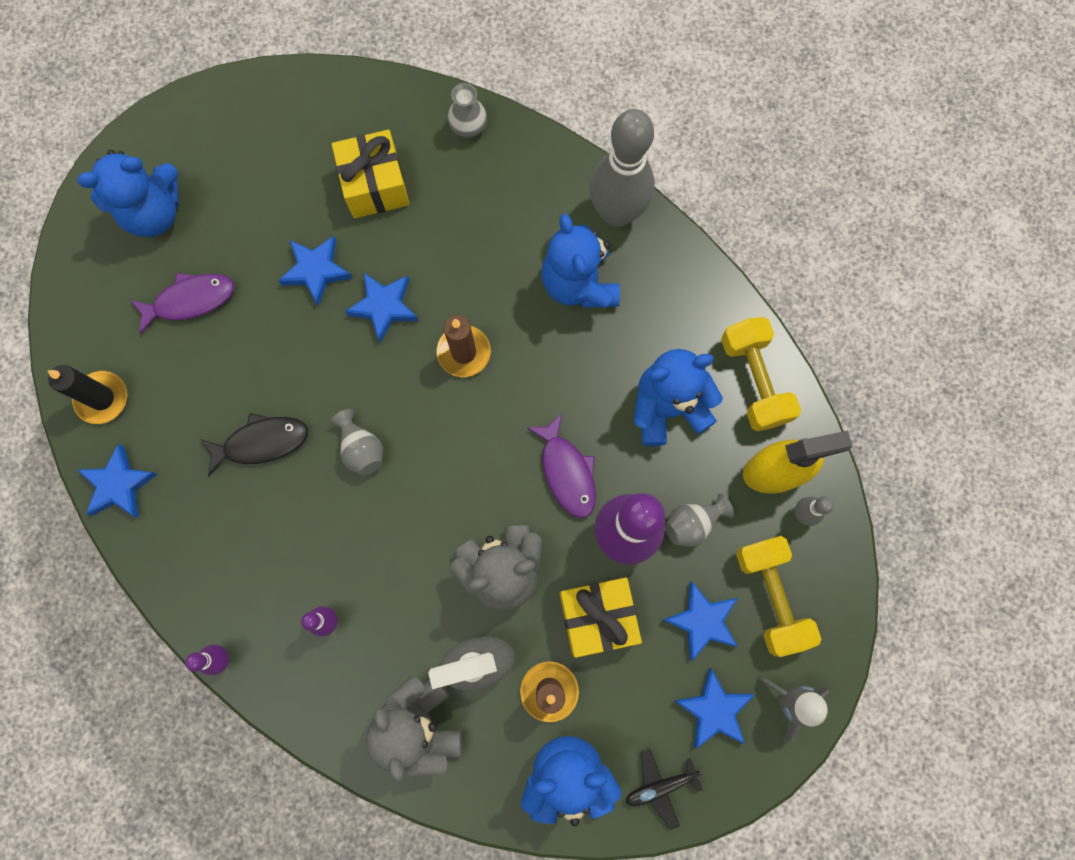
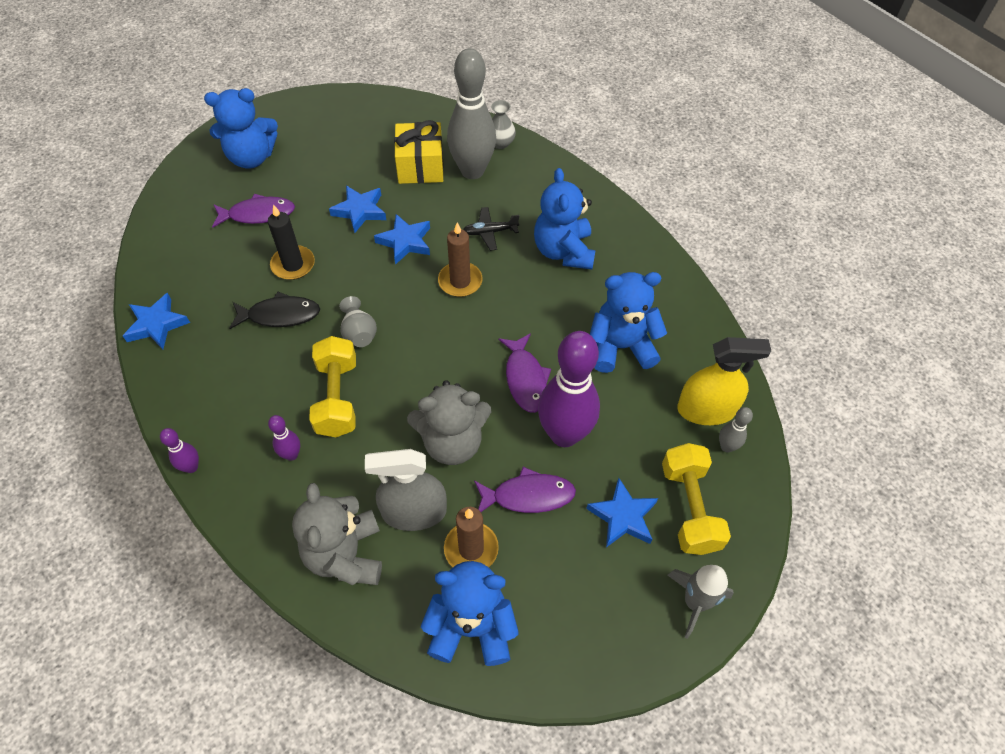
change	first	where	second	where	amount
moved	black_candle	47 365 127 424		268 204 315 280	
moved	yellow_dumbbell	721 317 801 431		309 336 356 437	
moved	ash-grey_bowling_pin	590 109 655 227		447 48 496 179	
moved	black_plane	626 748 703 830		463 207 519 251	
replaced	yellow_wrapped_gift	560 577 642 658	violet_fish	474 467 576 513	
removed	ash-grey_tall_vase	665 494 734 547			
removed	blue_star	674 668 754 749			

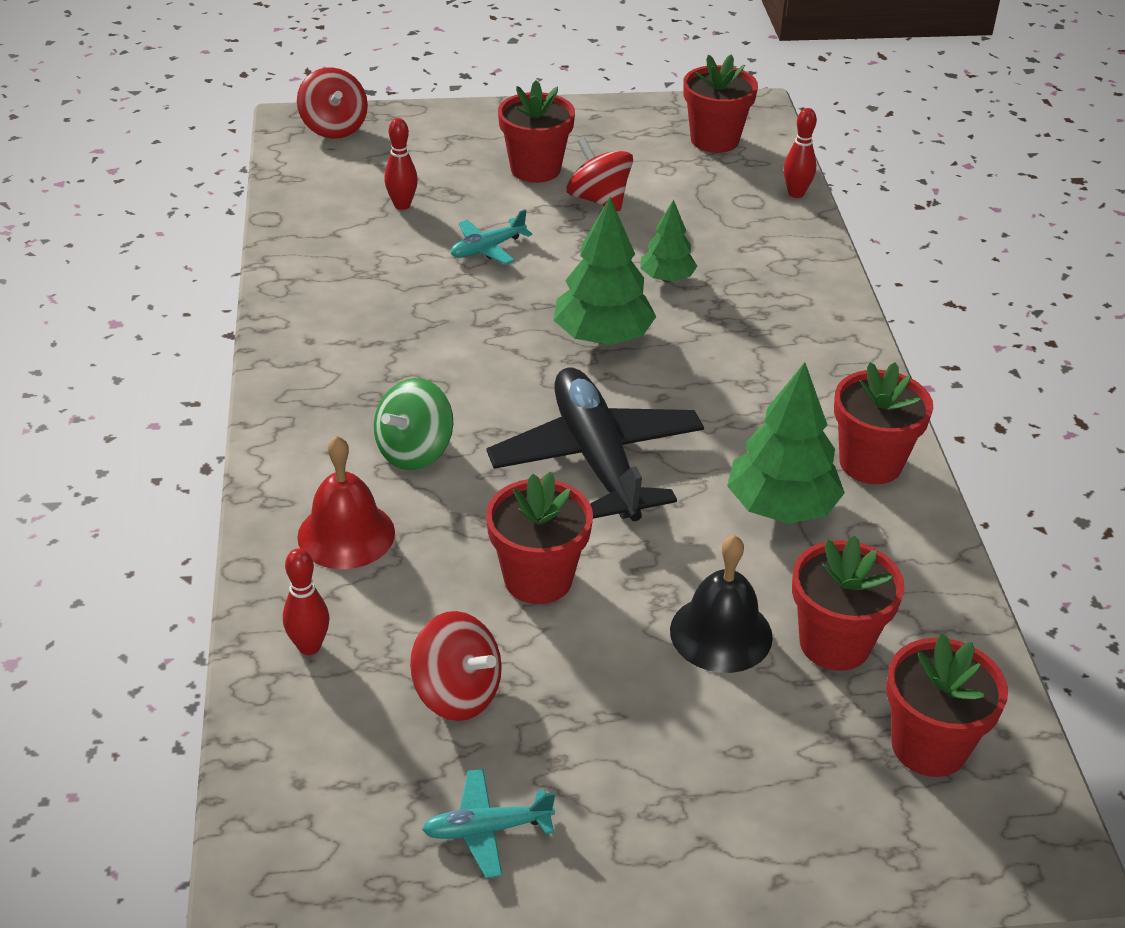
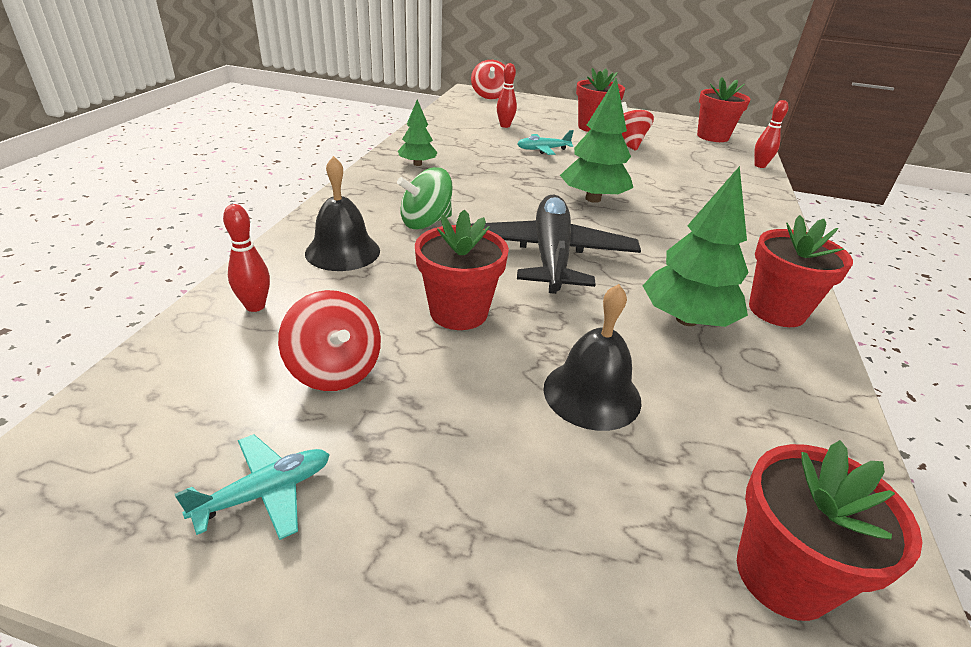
change	first	where	second	where	amount
turned	aqua_plane	422 769 555 878		175 434 330 540	135 degrees clockwise
recoloured	red_school_bell	297 436 395 569	black_school_bell	305 156 380 271	
moved	green_fir_tree	640 200 697 282		398 99 438 166	
removed	red_potted_plant	792 535 905 671			

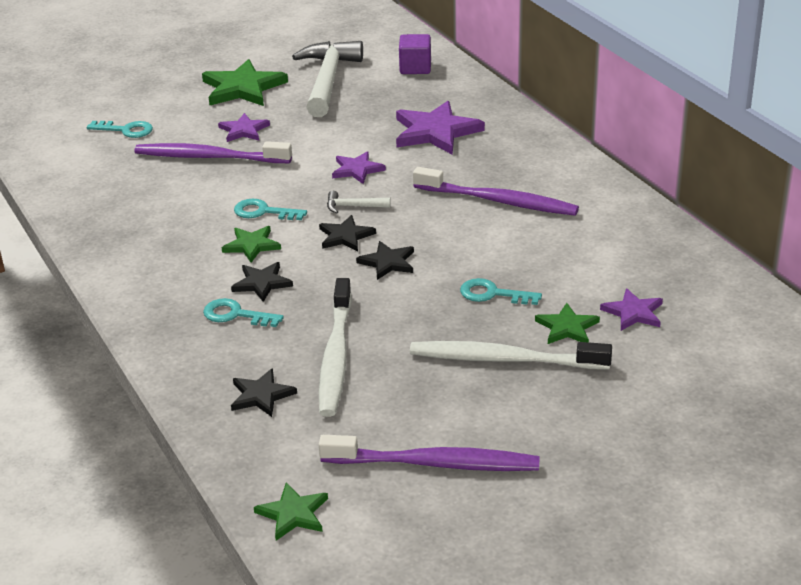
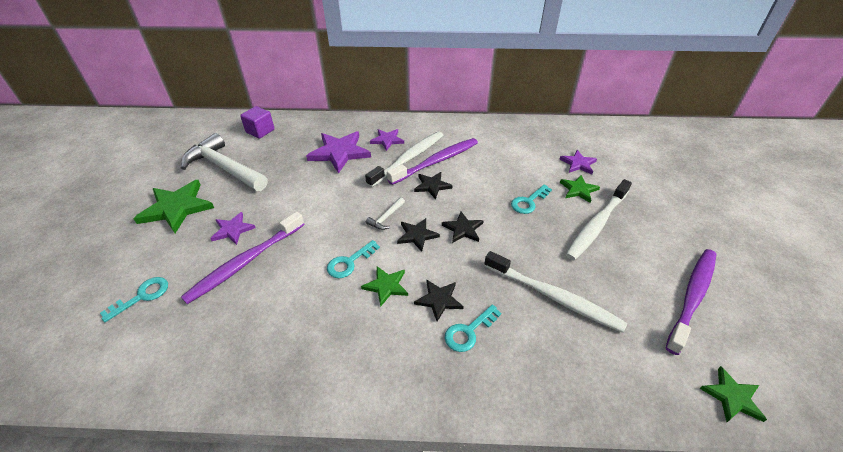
change	first	where	second	where	amount
added			snow-white_tooth_brush	365 131 443 187	
moved	violet_star	332 151 386 184		370 129 404 151	
moved	black_star	231 368 297 417		414 172 453 199	

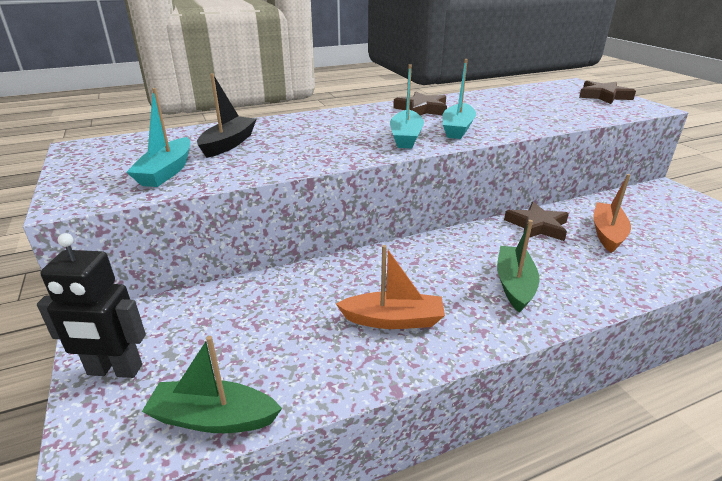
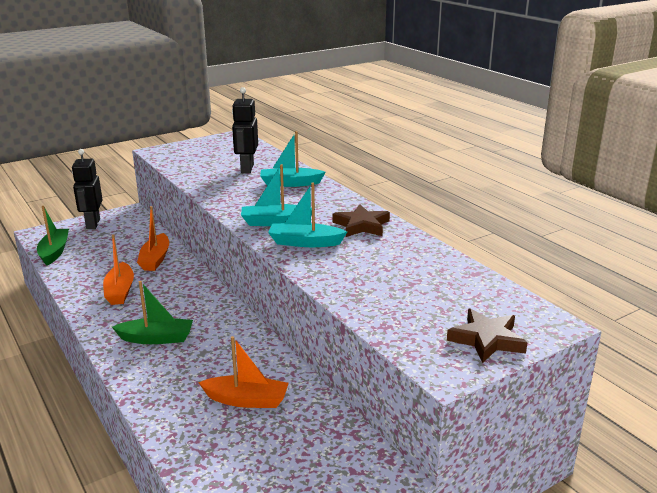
change	first	where	second	where	amount
added			bright_orange_boat	137 206 169 271	
replaced	black_boat	197 73 257 158	black_robot	232 87 258 173	
moved	aqua_boat	126 88 190 187		260 131 326 187	
removed	russet_star	504 202 569 241			

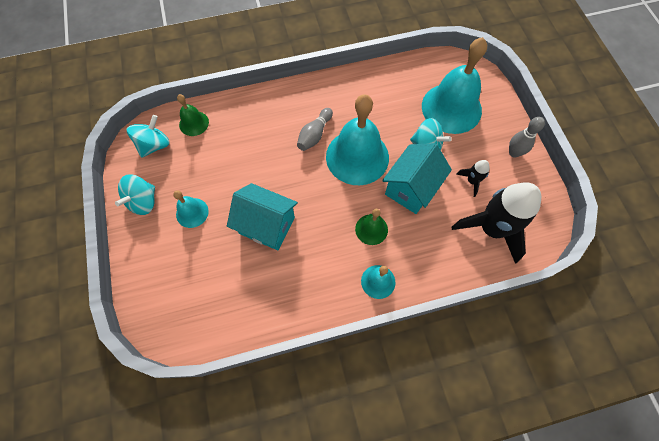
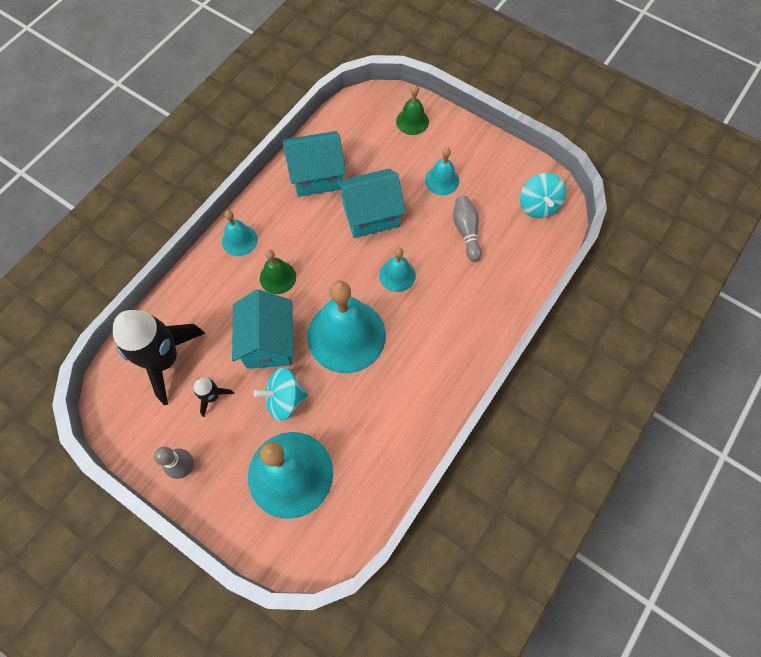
change	first	where	second	where	amount
added			aqua_cottage	283 131 346 197	
added			aqua_school_bell	379 247 416 292	
moved	green_school_bell	177 94 209 136		396 85 429 135	
moved	ash-grey_bowling_pin	297 108 333 151		453 196 481 261	
removed	aqua_whirligig	115 174 155 215			

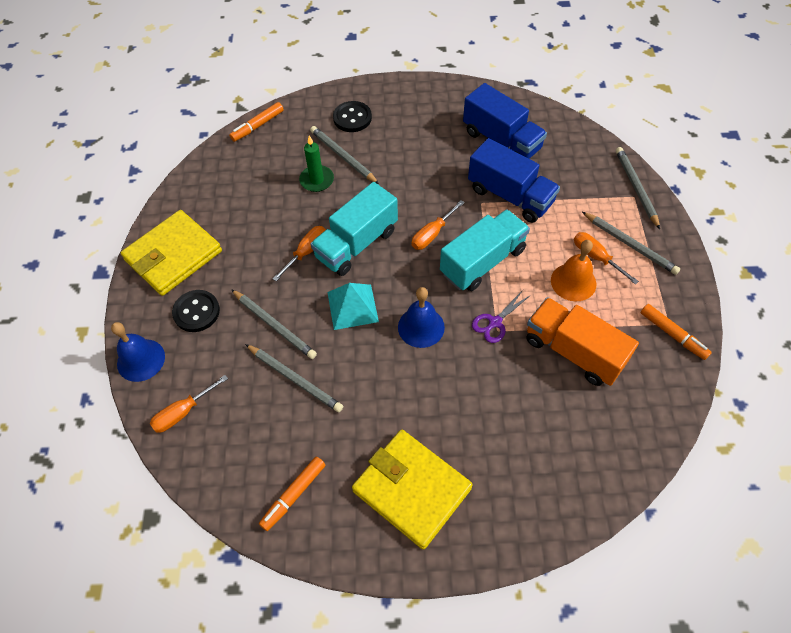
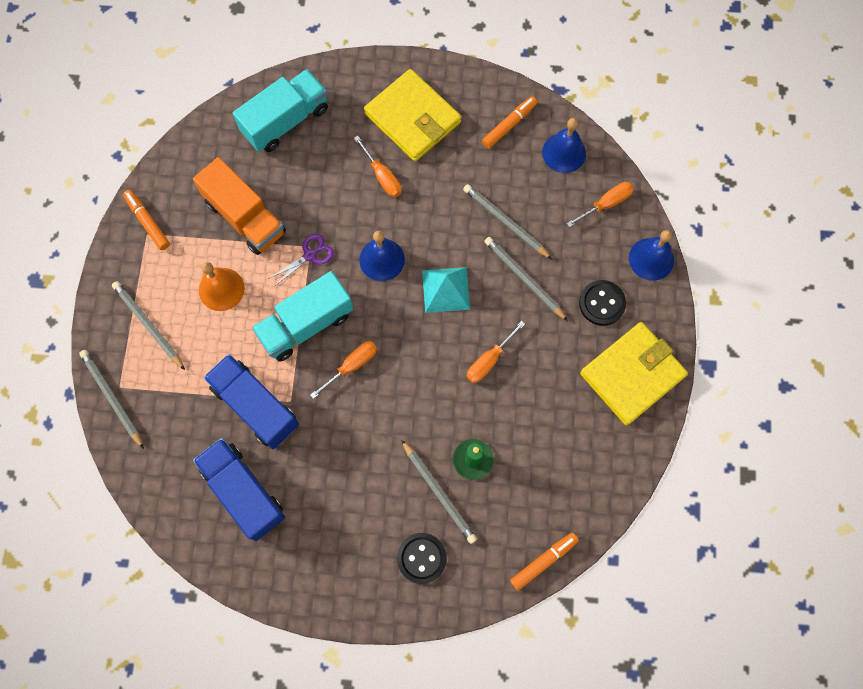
change	first	where	second	where	amount
turned	ash-grey_lead_pencil	616 147 660 229		79 350 144 449	150 degrees clockwise
moved	aqua_truck	310 182 398 276		233 69 328 152	
moved	bright_orange_hand_screwdriver	574 232 639 285		354 136 402 198	
added			blue_school_bell	542 118 586 173	

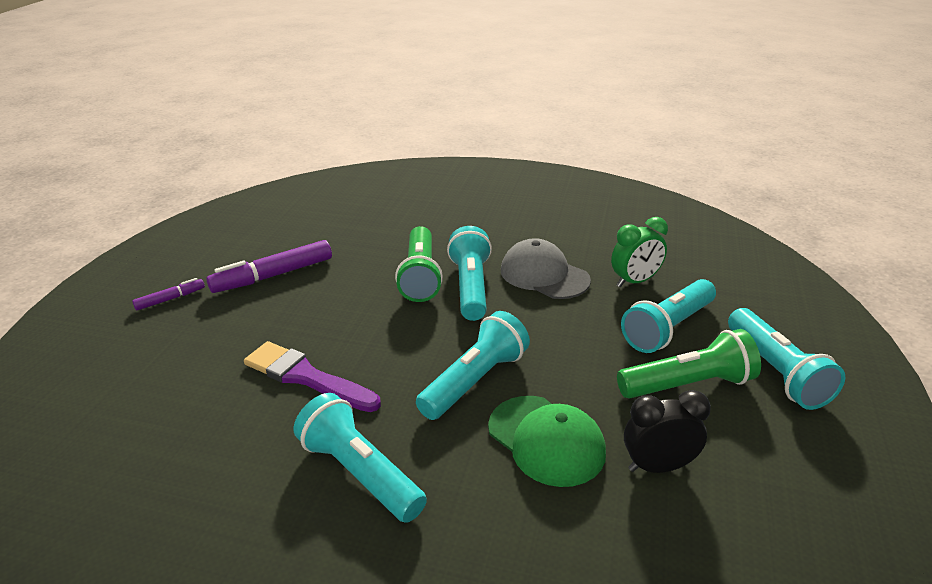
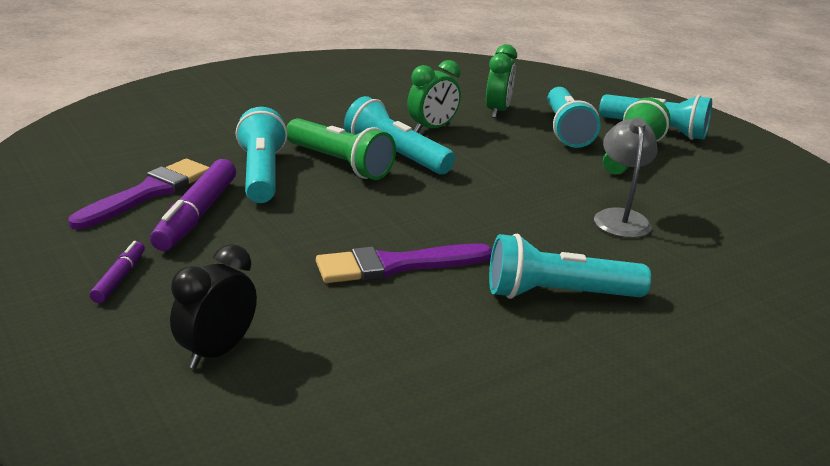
change	first	where	second	where	amount
added			violet_paint_brush	69 159 209 229	
moved	black_bedside_clock	624 390 711 473		170 244 257 369	
moved	aqua_flashlight	416 311 530 420		236 107 288 203	
replaced	ash-grey_baseball_cap	501 238 591 299	green_bedside_clock	407 60 461 133	
replaced	green_baseball_cap	488 396 606 487	ash-grey_desk_lamp	594 117 657 238	

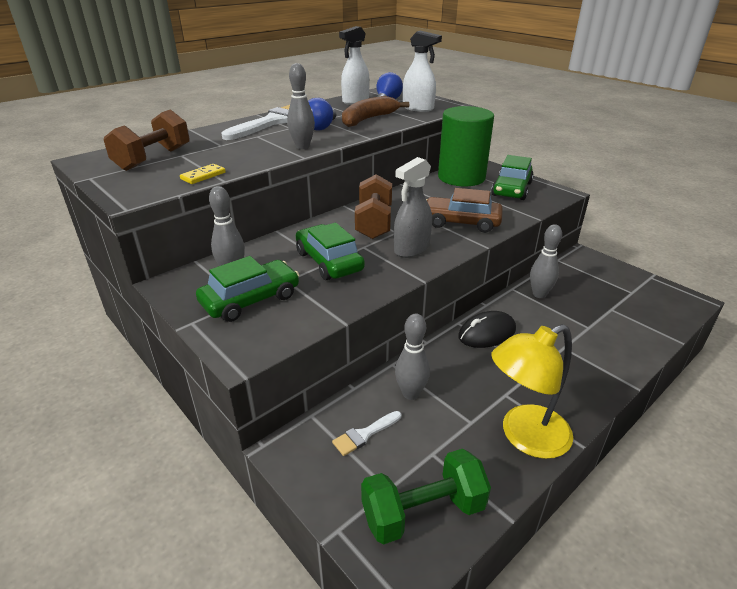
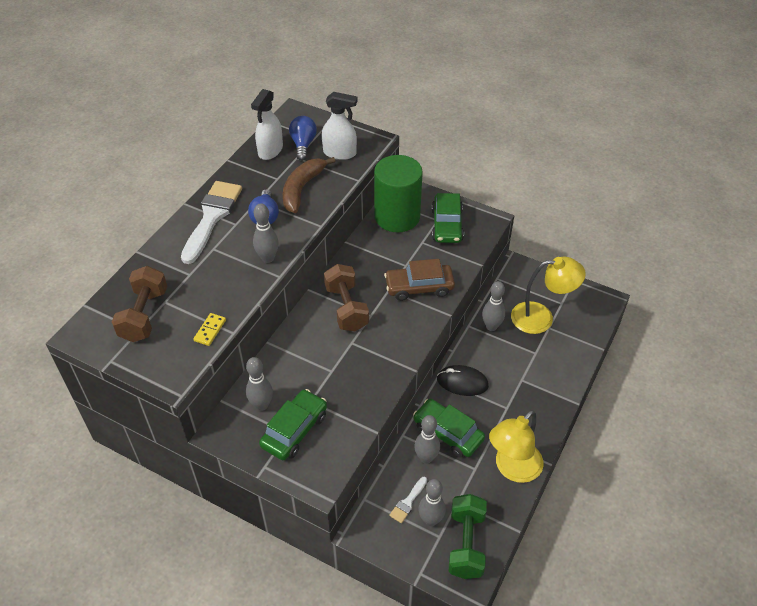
change	first	where	second	where	amount
moved	green_car	296 223 365 280		413 399 485 458	
added			ash-grey_bowling_pin	418 479 446 526	
turned	black_computer_mouse	458 311 516 348		437 365 489 396	60 degrees clockwise
turned	green_dumbbell	361 449 491 544		449 494 487 579	45 degrees counterclockwise
added			yellow_desk_lamp	511 257 586 334	
removed	ash-grey_sprayer	394 157 432 258			

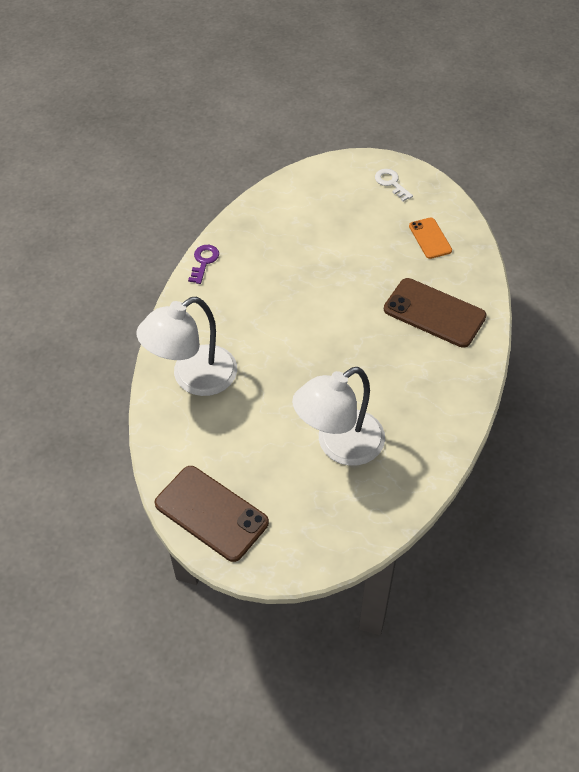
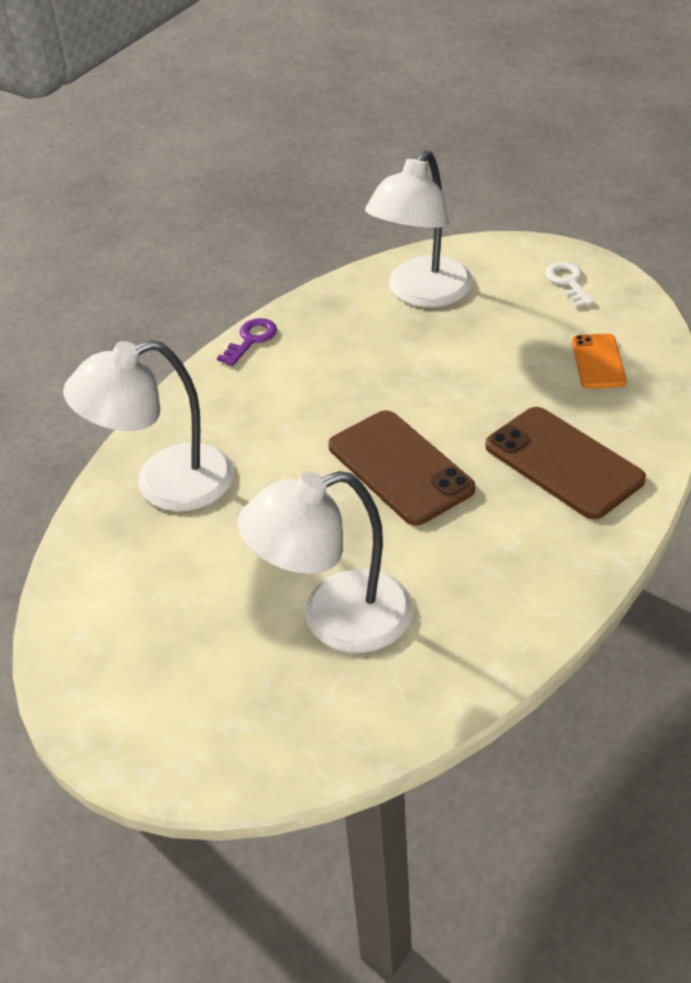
change	first	where	second	where	amount
moved	russet_mobile_phone	155 466 269 562		328 410 475 526	
added			snow-white_desk_lamp	365 150 473 307	

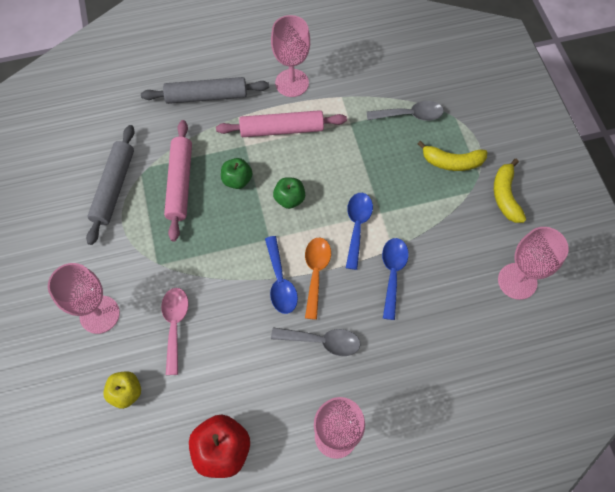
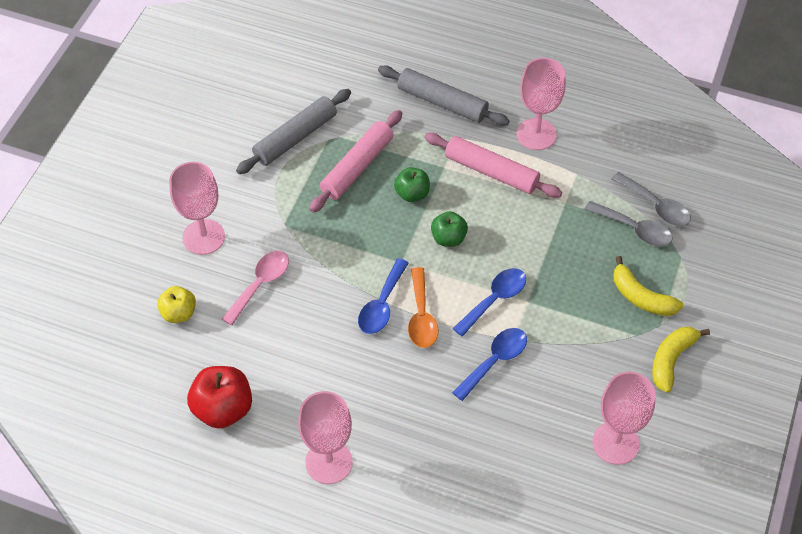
change	first	where	second	where	amount
turned	bright_orange_teaspoon	305 238 331 320		408 267 438 348	135 degrees clockwise
moved	ash-grey_teaspoon	271 327 361 356		612 172 691 226	

